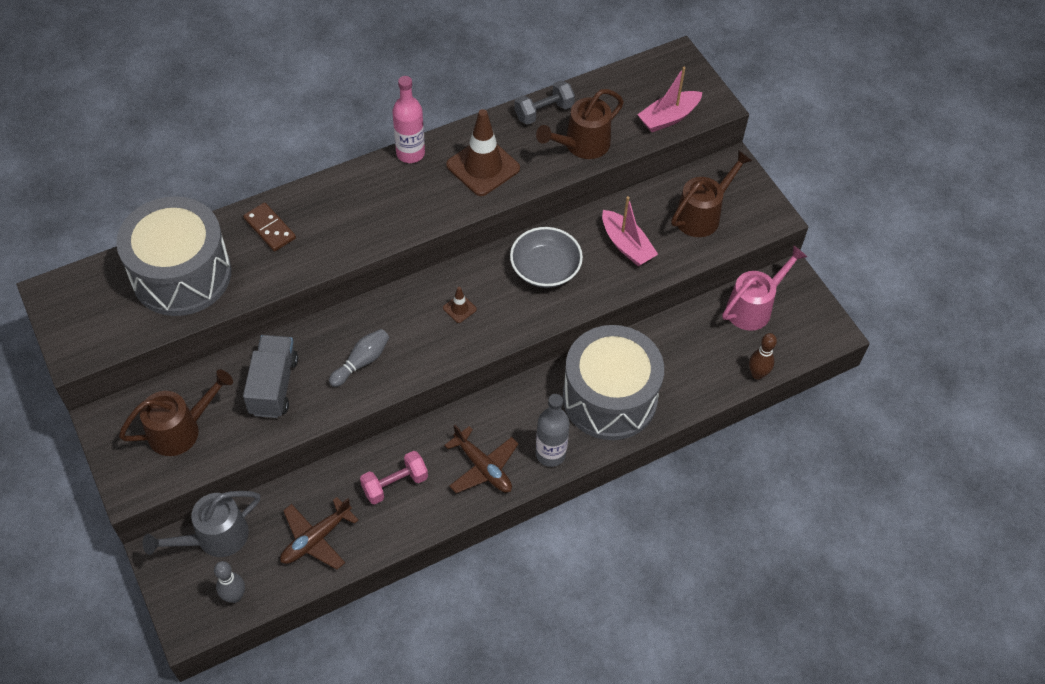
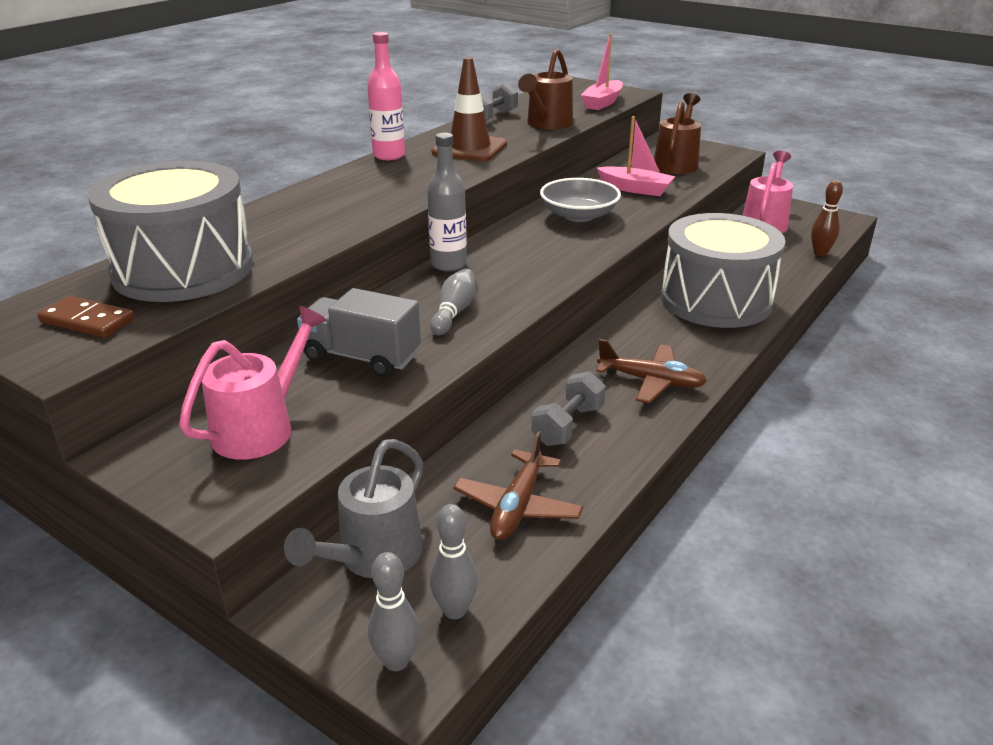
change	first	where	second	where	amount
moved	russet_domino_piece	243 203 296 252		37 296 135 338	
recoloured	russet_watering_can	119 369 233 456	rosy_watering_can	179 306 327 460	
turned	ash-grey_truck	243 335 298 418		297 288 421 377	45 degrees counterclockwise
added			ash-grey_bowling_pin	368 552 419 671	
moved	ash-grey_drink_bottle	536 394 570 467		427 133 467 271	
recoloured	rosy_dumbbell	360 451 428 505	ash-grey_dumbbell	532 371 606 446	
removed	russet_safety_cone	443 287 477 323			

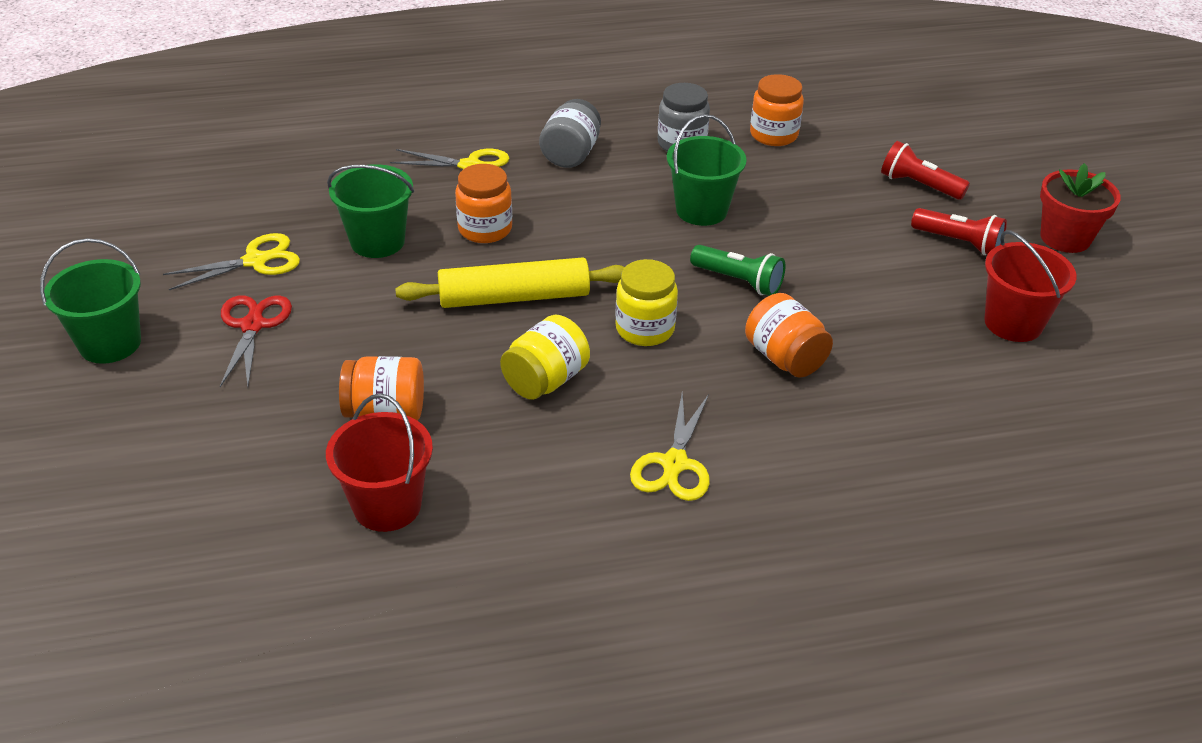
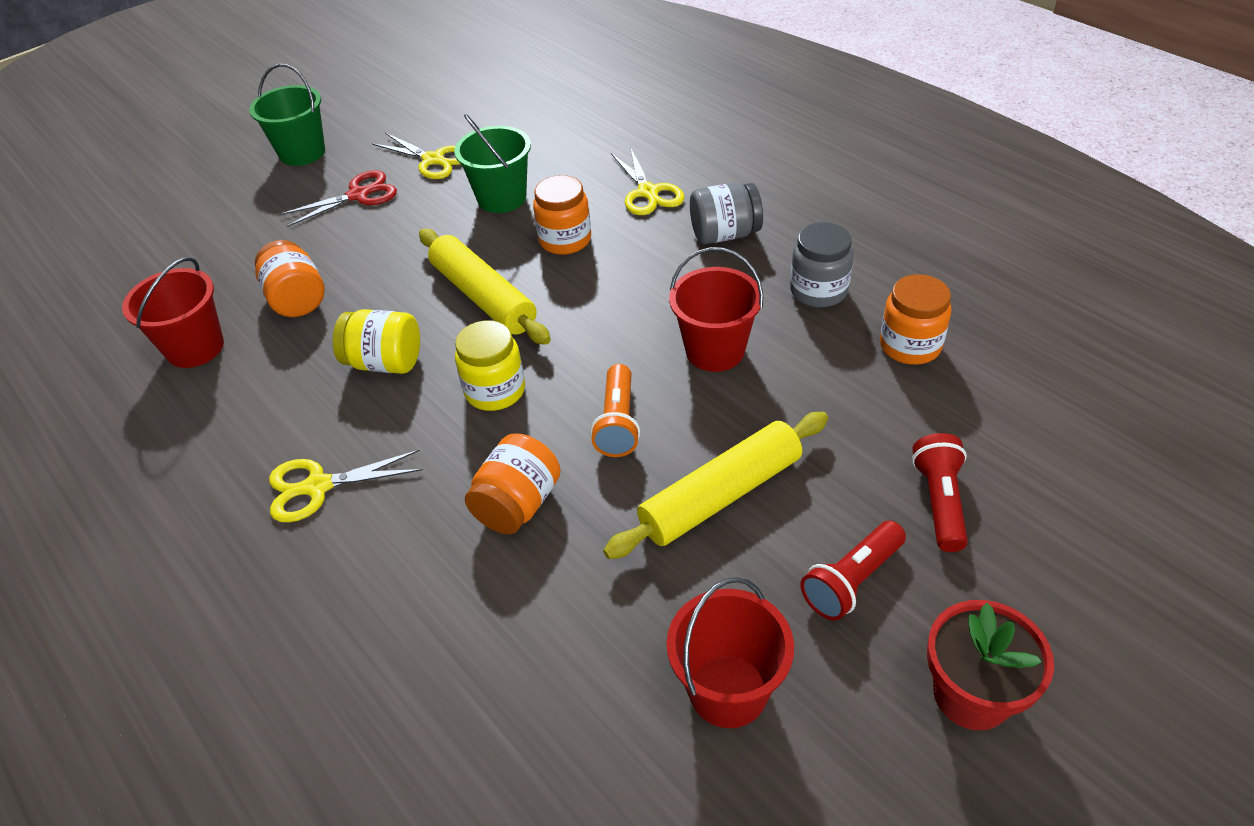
change	first	where	second	where	amount
recoloured	green_flashlight	690 245 786 296	bright_orange_flashlight	590 364 640 457	
added			yellow_rolling_pin	603 412 828 559	
recoloured	green_bucket	667 114 747 226	red_bucket	669 247 763 372	
turned	red_flashlight	911 208 1007 255		800 521 906 620	45 degrees clockwise

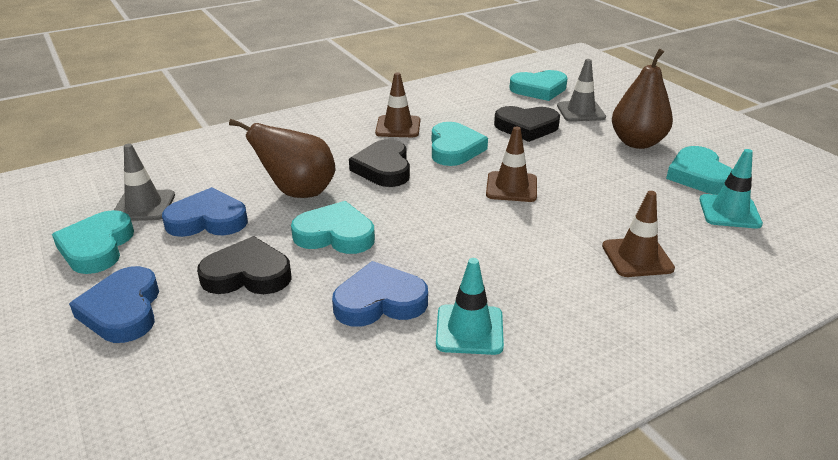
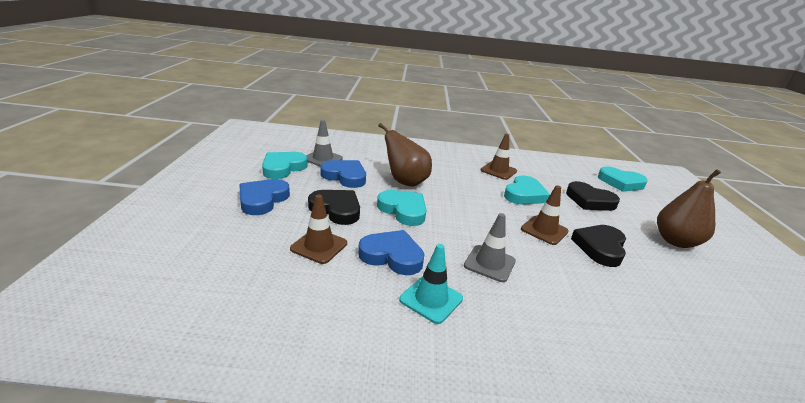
change	first	where	second	where	amount
moved	russet_safety_cone	602 191 675 277		290 195 347 264	
moved	ash-grey_safety_cone	557 59 606 122		464 213 516 282	
moved	black_heart	349 139 410 187		571 225 626 267	
removed	aqua_heart	666 146 733 195			
removed	aqua_safety_cone	699 149 763 229			

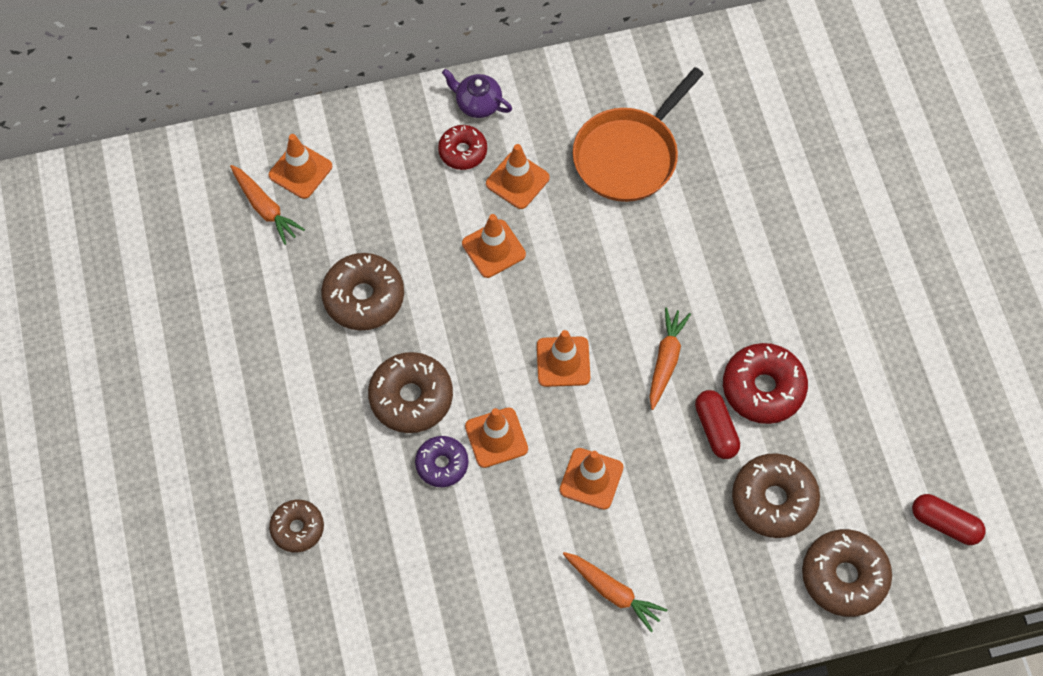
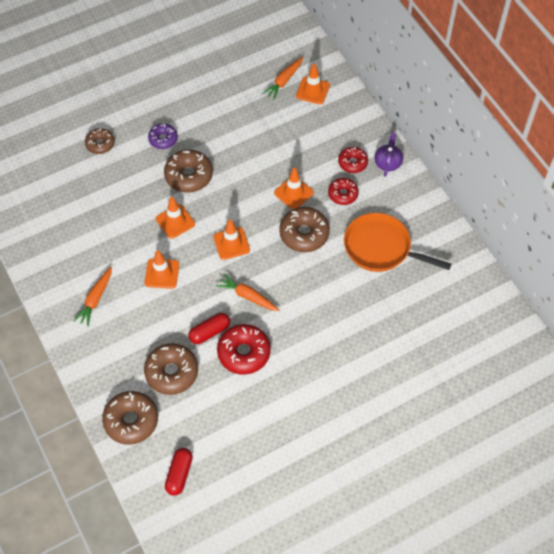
change	first	where	second	where	amount
moved	violet_glazed_donut	415 436 468 487		148 123 178 149	
turned	bright_orange_toy_carrot	649 307 691 410		216 273 279 311	150 degrees counterclockwise
moved	russet_glazed_donut	321 253 404 331		279 207 330 252	
replaced	bright_orange_safety_cone	486 144 550 209	red_glazed_donut	328 178 359 205	

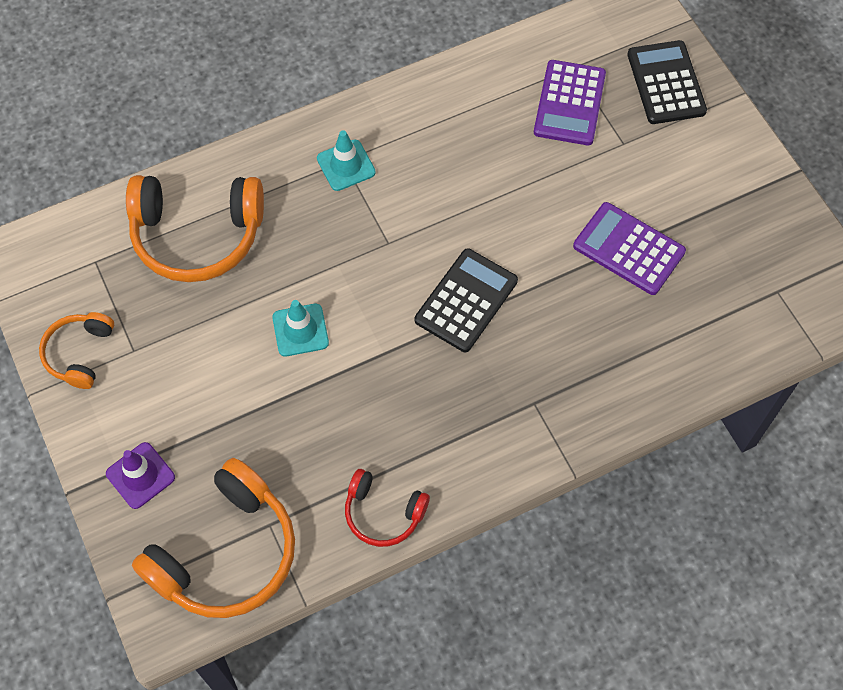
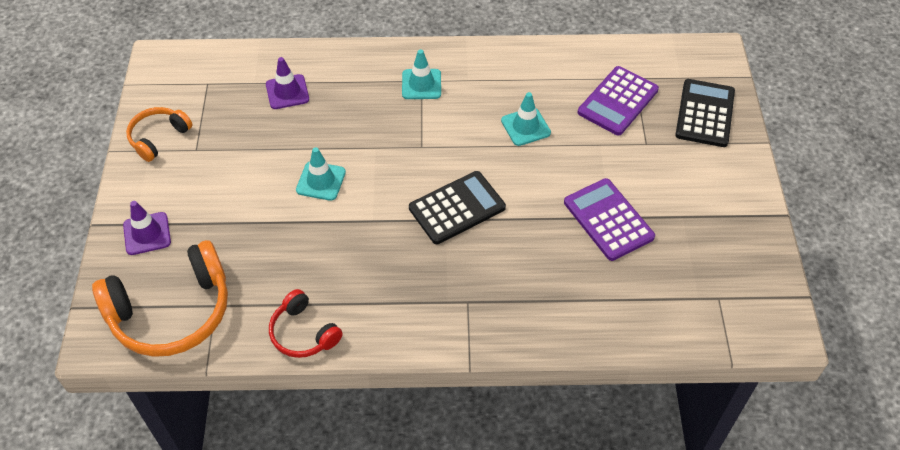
change	first	where	second	where	amount
replaced	bright_orange_headphones	126 175 264 282	violet_safety_cone	266 57 309 109	
added			aqua_safety_cone	501 92 551 146	

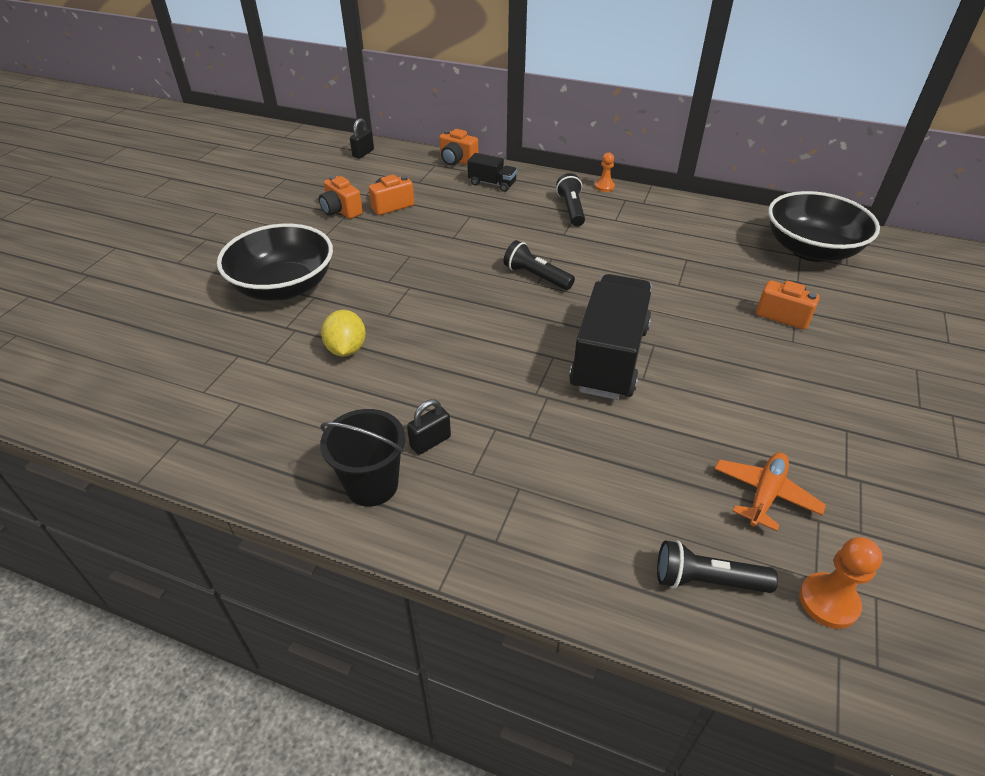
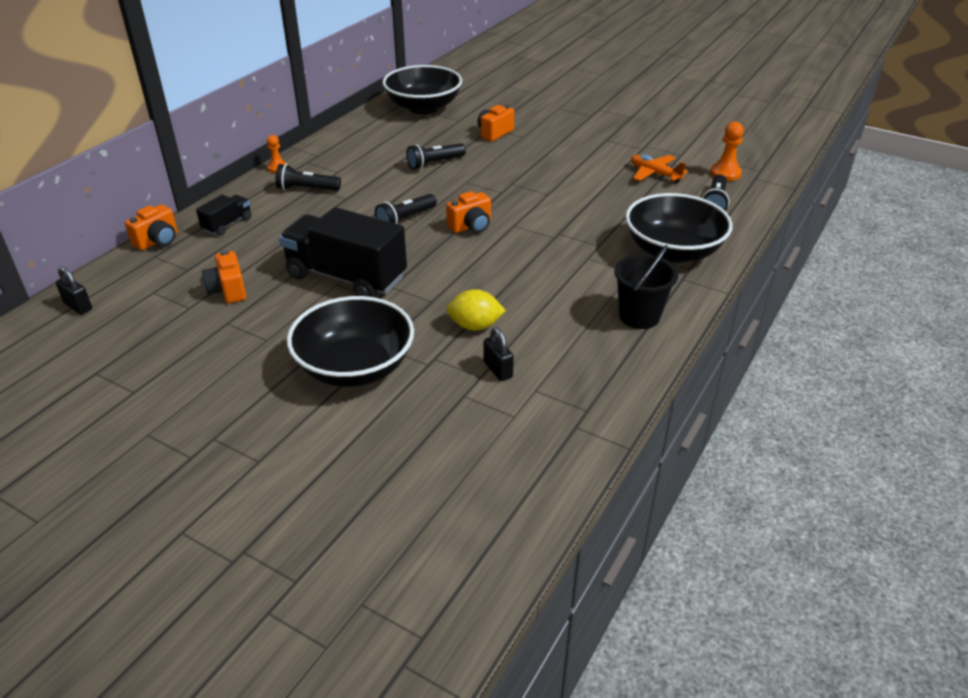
change	first	where	second	where	amount
moved	black_truck	569 274 652 400		279 207 407 297	
added			black_flashlight	406 143 466 170	
moved	bright_orange_photo_camera	319 175 363 219		446 191 491 233	
moved	black_lock	407 399 451 455		484 327 514 381	
added			black_bowl	625 193 732 263	

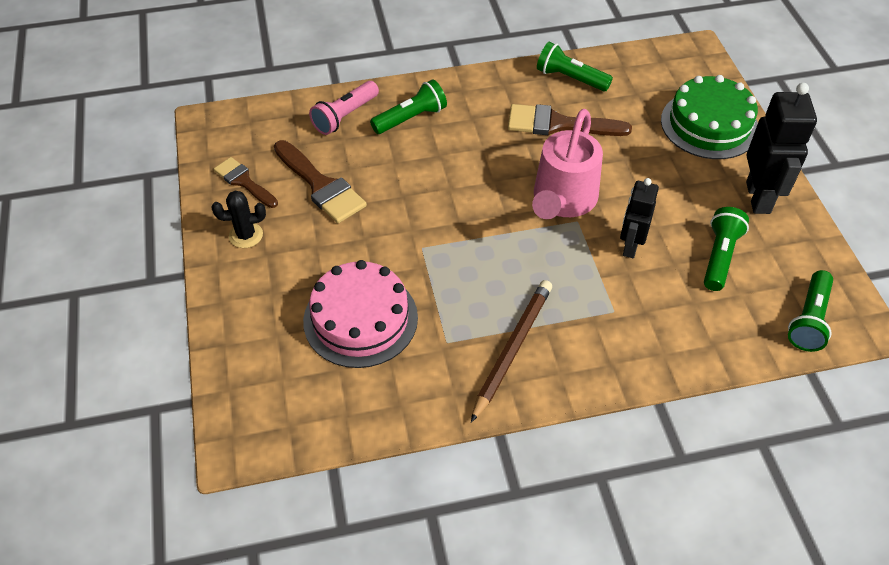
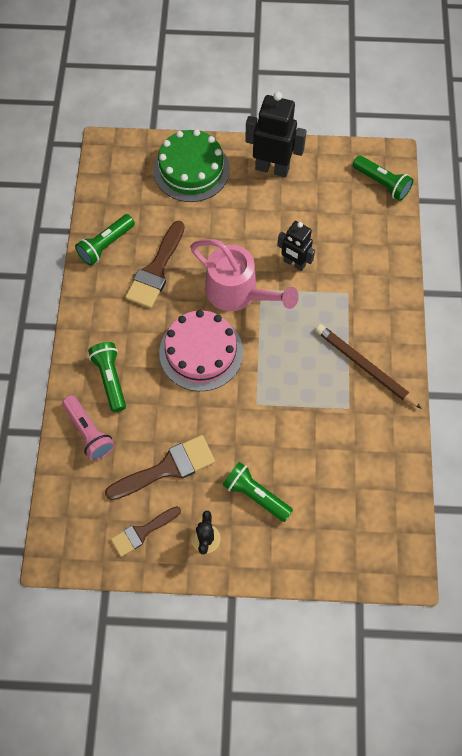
change	first	where	second	where	amount
moved	rosy_layer_cake	303 260 418 368		159 310 243 391	
moved	green_flashlight	704 207 749 291		223 462 293 522	

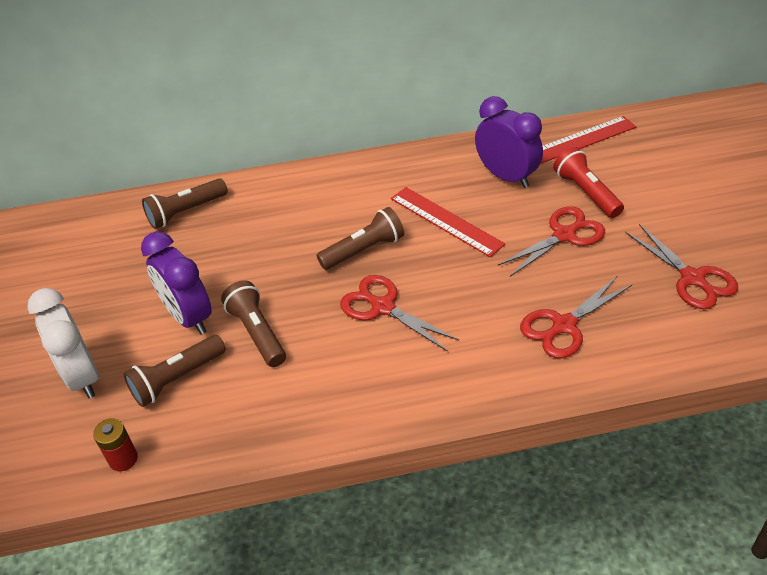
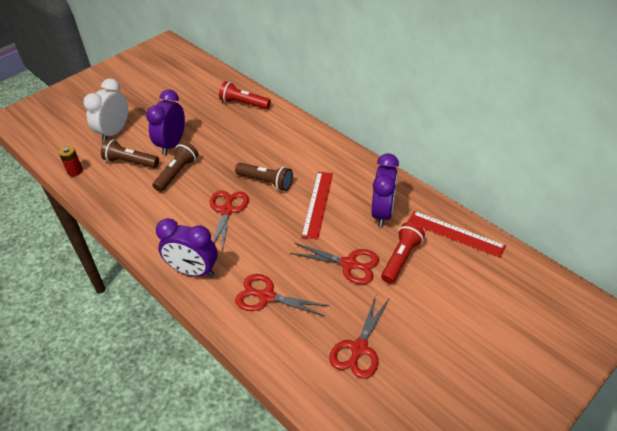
change	first	where	second	where	amount
added			violet_bedside_clock	156 218 218 277	
recoloured	russet_flashlight	142 178 228 229	red_flashlight	219 81 271 109	

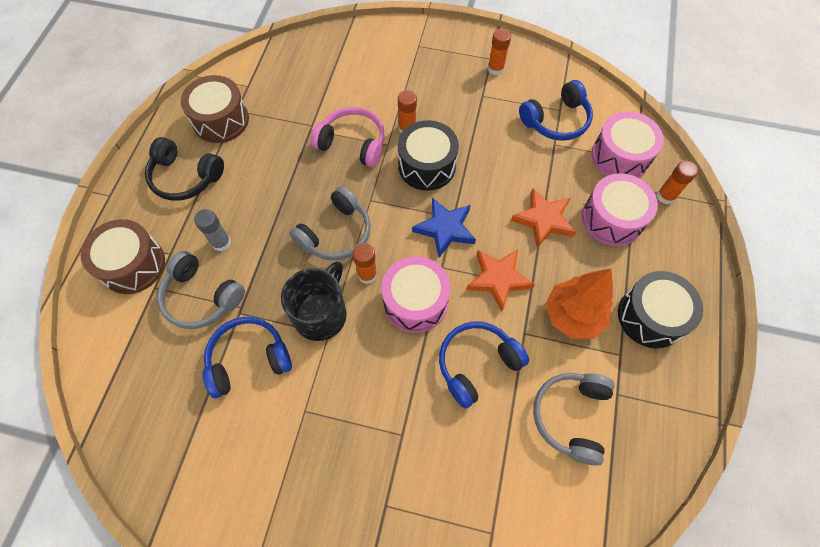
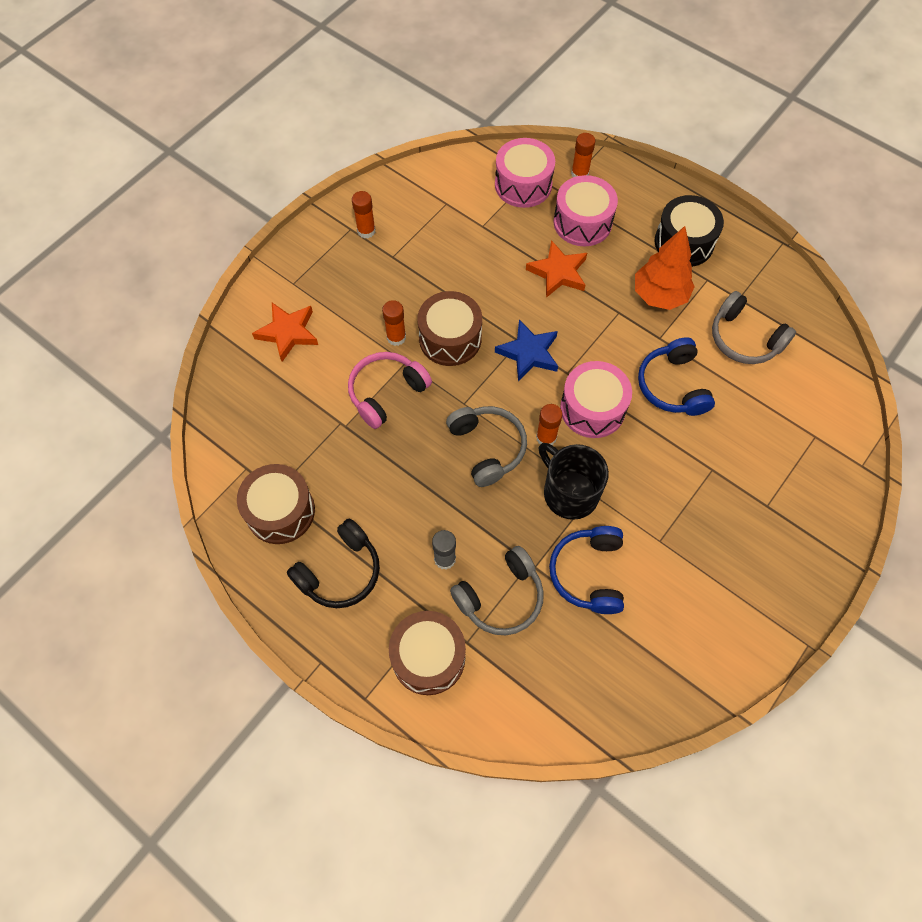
change	first	where	second	where	amount
moved	bright_orange_star	466 250 535 312		252 303 318 362	
recoloured	black_drum	398 120 459 190	russet_drum	417 291 482 366	
removed	blue_headphones	519 80 593 141			

